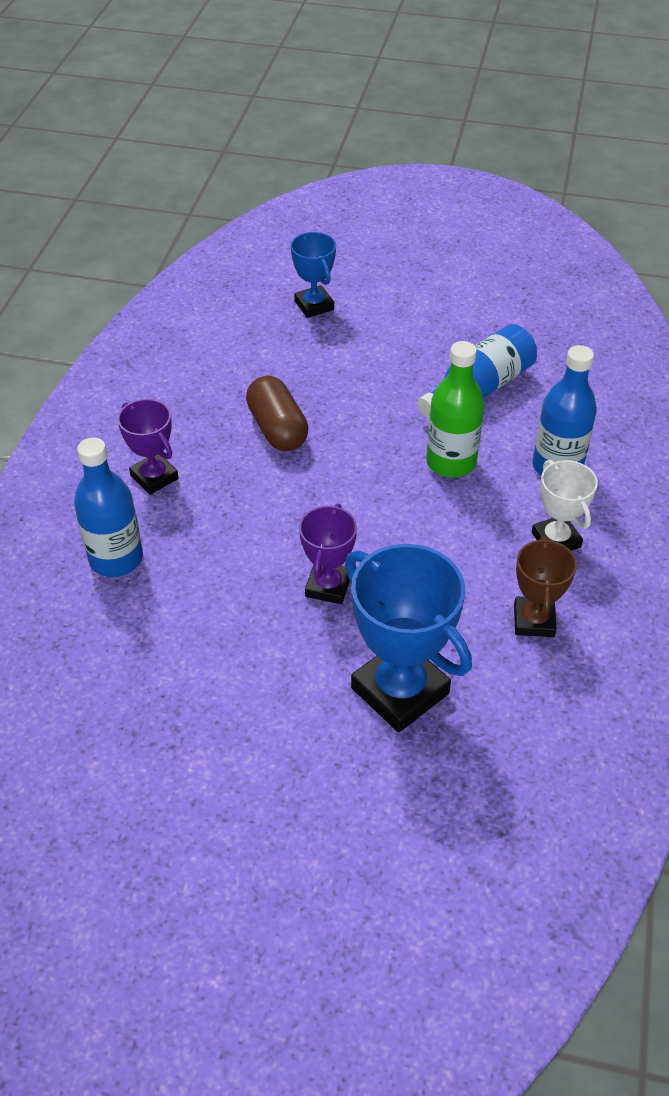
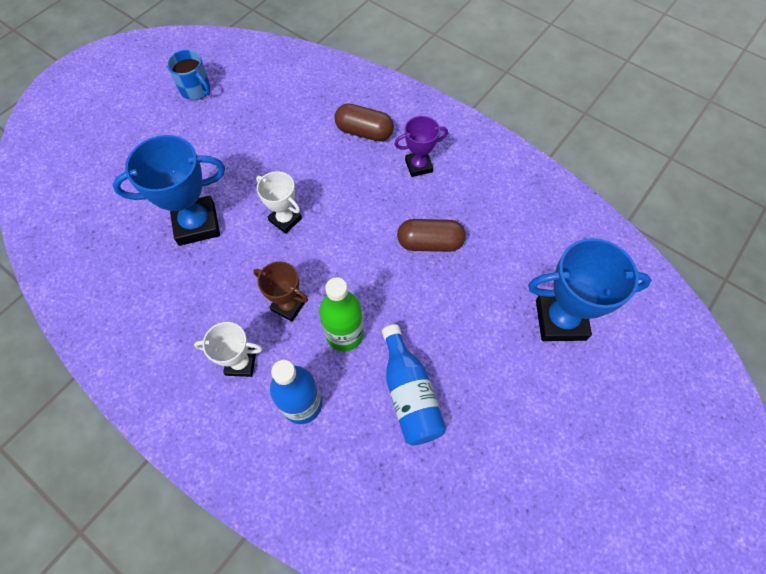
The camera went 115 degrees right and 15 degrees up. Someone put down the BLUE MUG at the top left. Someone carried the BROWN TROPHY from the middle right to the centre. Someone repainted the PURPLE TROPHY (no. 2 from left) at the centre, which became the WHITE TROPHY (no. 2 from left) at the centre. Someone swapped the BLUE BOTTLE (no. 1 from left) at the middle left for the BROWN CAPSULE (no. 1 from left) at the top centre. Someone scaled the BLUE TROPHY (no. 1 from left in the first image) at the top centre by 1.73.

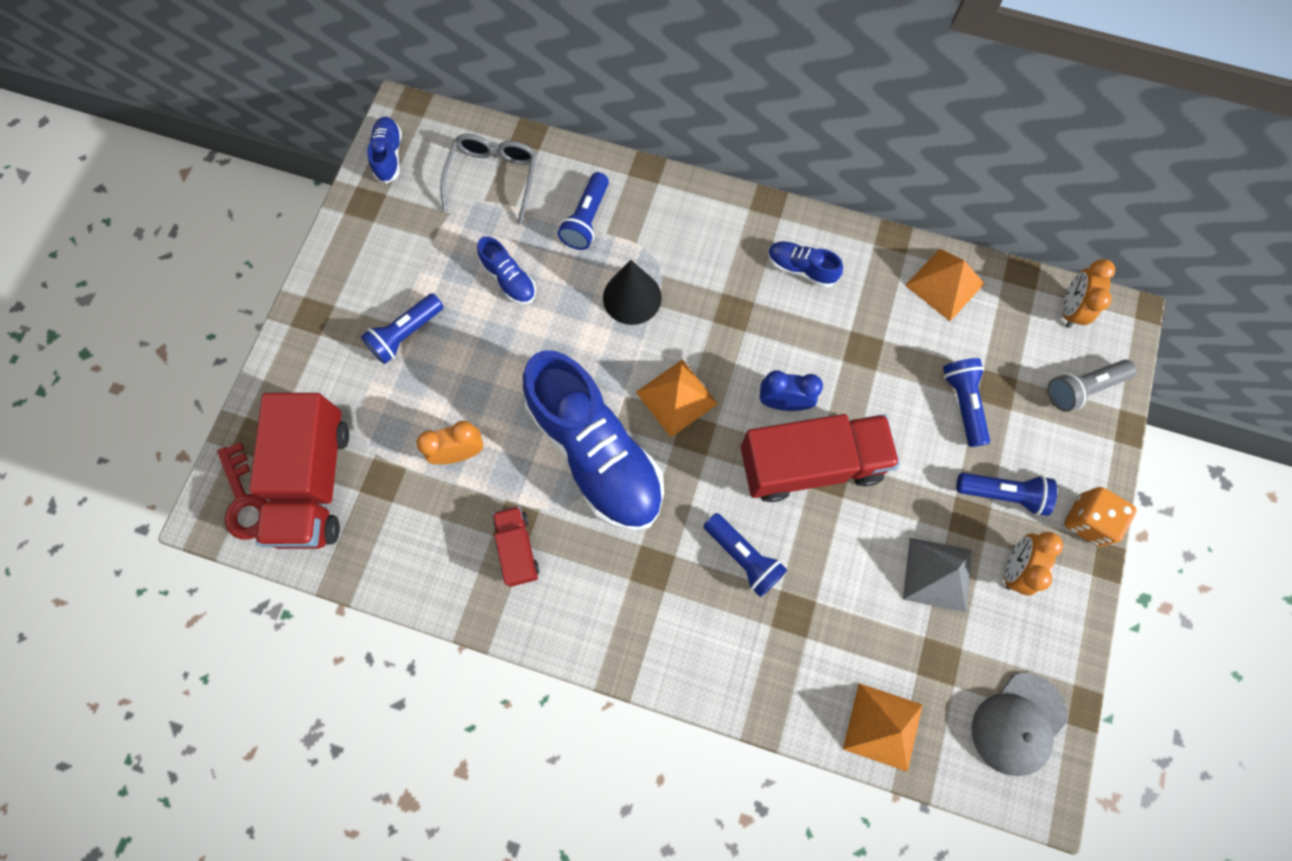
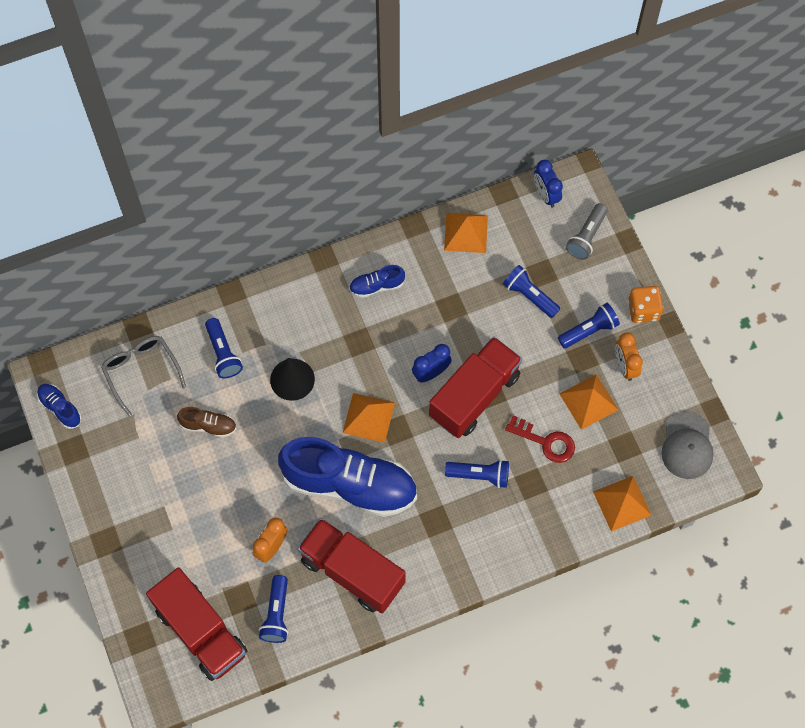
The camera went 40 degrees left and 5 degrees down. Someone repainted the BLUE SHOE (no. 2 from left) at the top centre, which became the BROWN SHOE at the middle left. Someone carried the BLUE FLASHLIGHT (no. 1 from left in the first image) from the middle left to the bottom centre. Someone scaled the RED TRUCK (no. 2 from left) at the centre by 1.97. Someone carried the RED KEY from the middle left to the middle right. Someone repainted the ORANGE CLOCK (no. 3 from left) at the middle right, which became the BLUE CLOCK (no. 2 from left) at the top right. Someone repainted the GREY PYRAMID at the bottom right, which became the ORANGE PYRAMID (no. 3 from left) at the middle right.

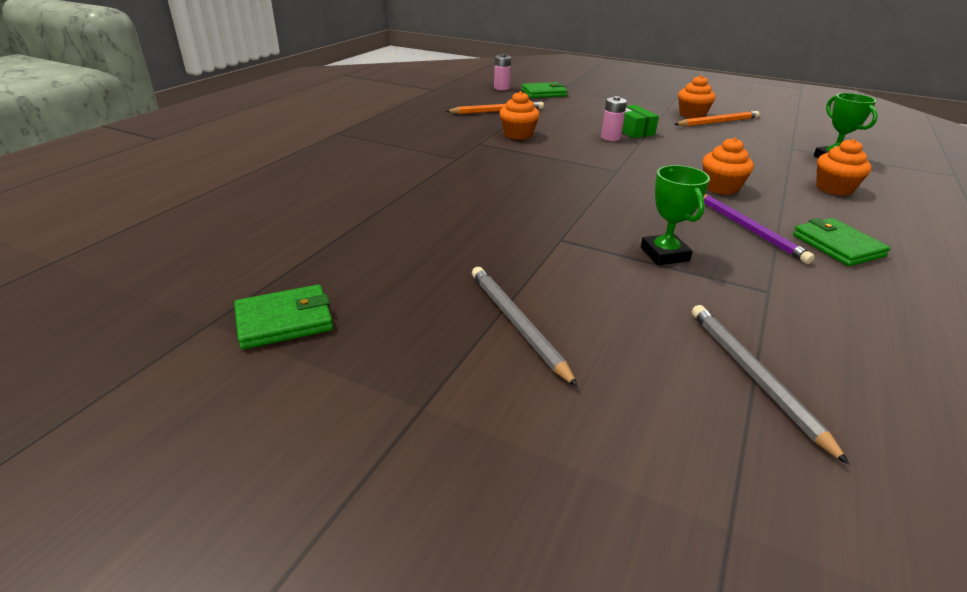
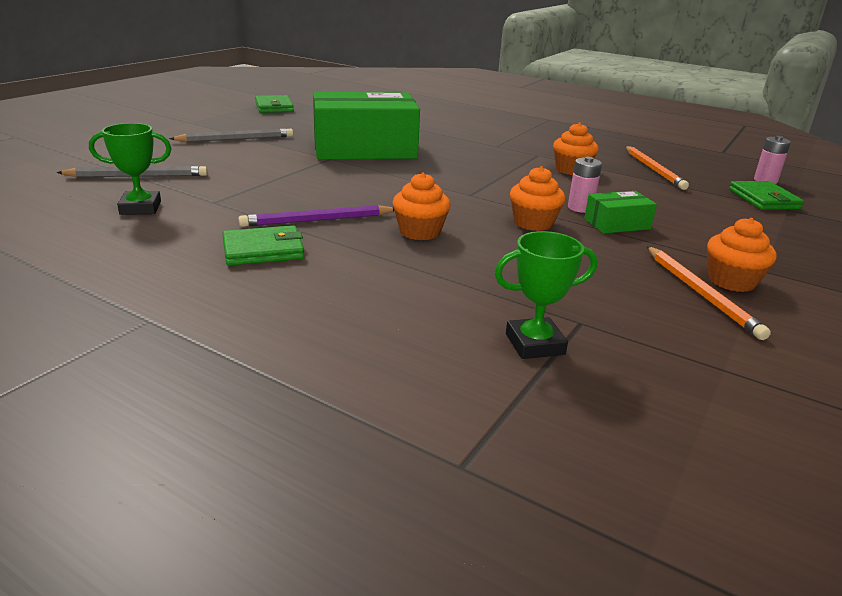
The camera went 95 degrees right and 5 degrees down. Someone carried the GREEN TROPHY (no. 1 from left) from the middle right to the top left. Someone put down the GREEN BOX (no. 1 from left) at the top centre. Someone carried the ORANGE CUPCAKE (no. 4 from left in the first image) from the top right to the top centre.

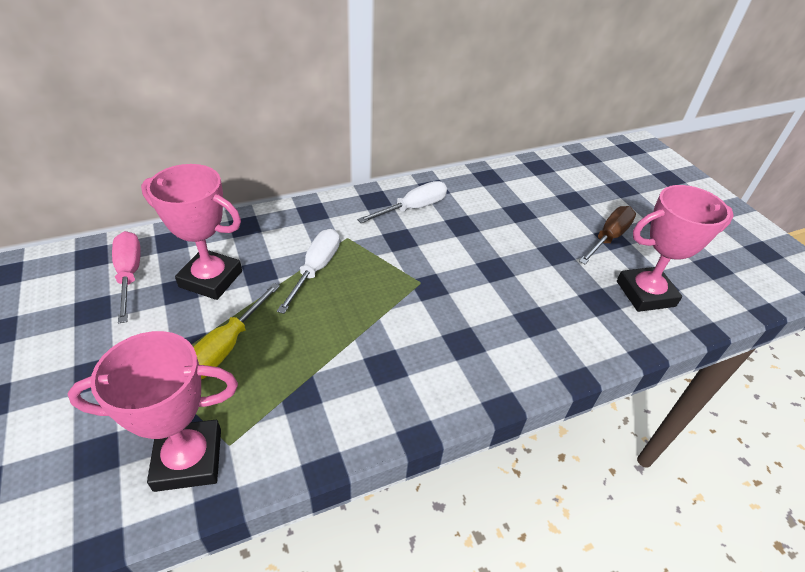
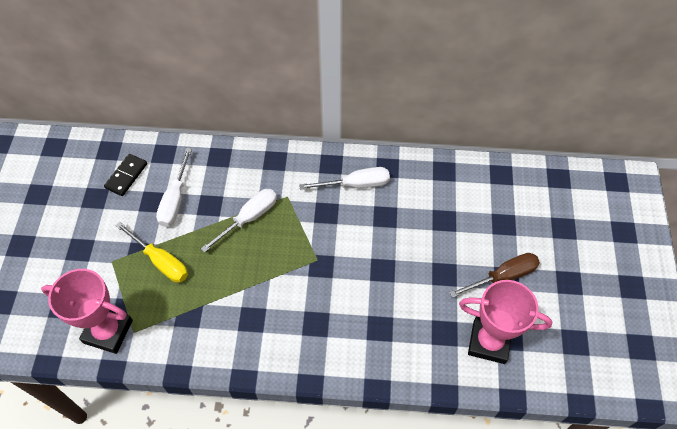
The camera went 30 degrees right and 15 degrees up. Someone swapped the PINK SCREWDRIVER at the middle left for the BLACK DOMINO at the middle left. Someone rotated the YELLOW SCREWDRIVER at the middle left by 105 degrees counterclockwise. Someone swapped the PINK TROPHY (no. 2 from left) at the middle left for the WHITE SCREWDRIVER (no. 1 from left) at the middle left.

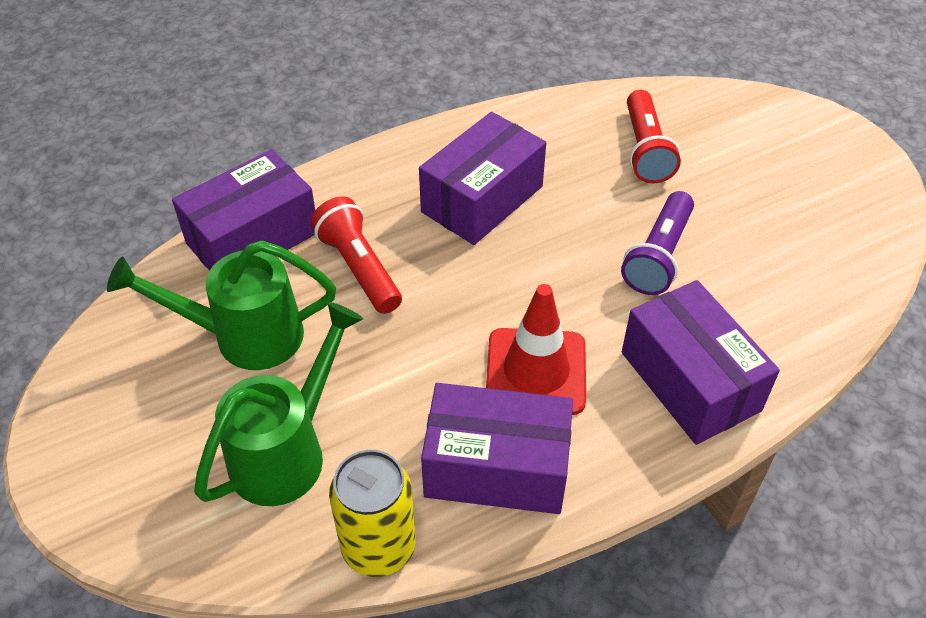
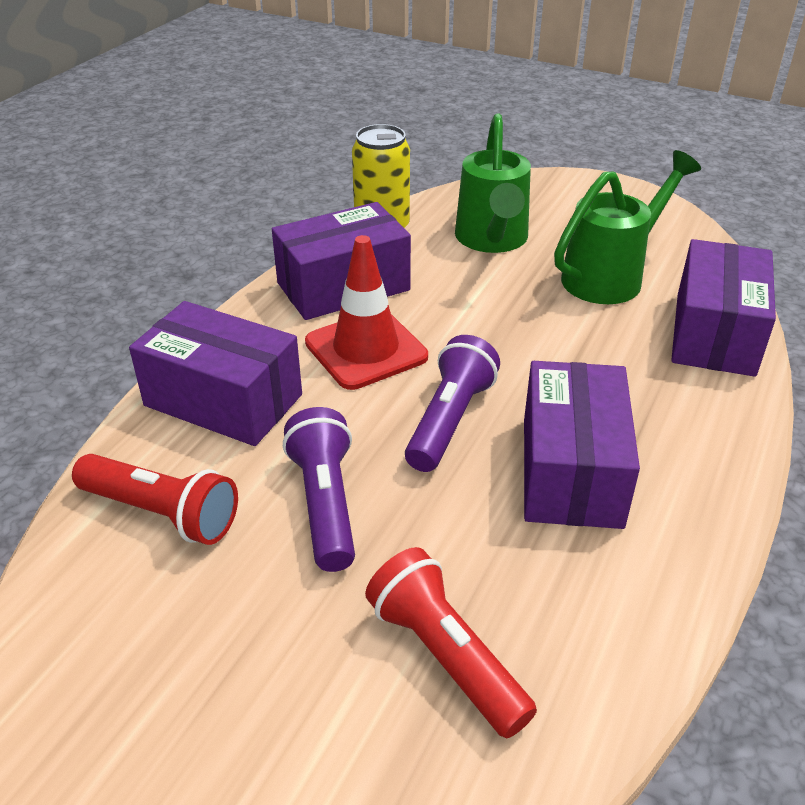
The camera went 145 degrees right and 10 degrees down. Someone carried the RED FLASHLIGHT (no. 1 from left) from the centre to the middle left. Someone put down the PURPLE FLASHLIGHT (no. 2 from left) at the centre.

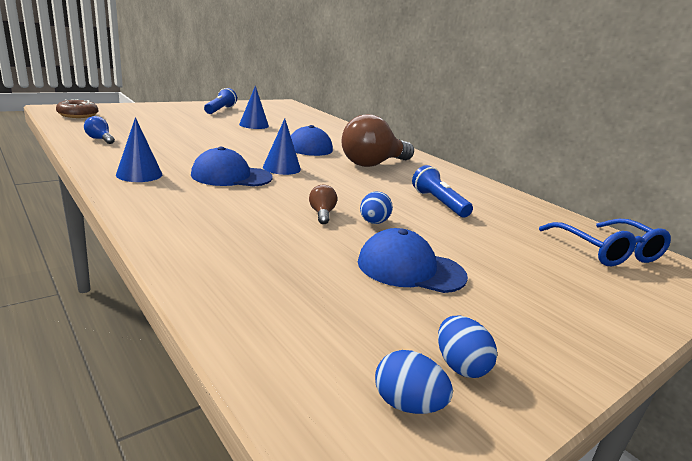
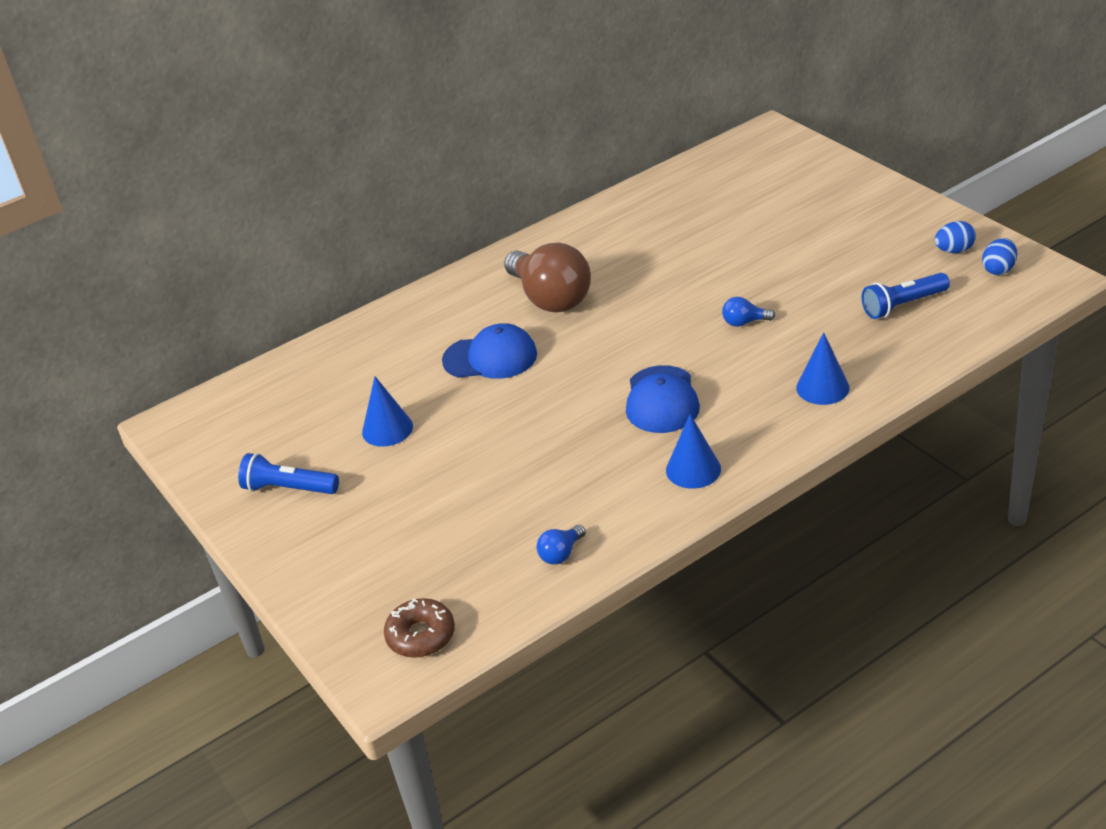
The camera went 80 degrees left and 15 degrees up. Someone repainted the BROWN LIGHT BULB (no. 1 from left) at the centre, which became the BLUE LIGHT BULB (no. 2 from left) at the middle right. Someone carried the BLUE CONE (no. 3 from left) from the top centre to the middle right. Someone carried the BLUE FLASHLIGHT (no. 2 from left) from the centre to the middle right. Someone took away the BLUE CAP (no. 3 from left) at the centre. Someone took away the BLUE EGG (no. 1 from left) at the centre. Someone took away the BLUE GLASSES at the middle right.

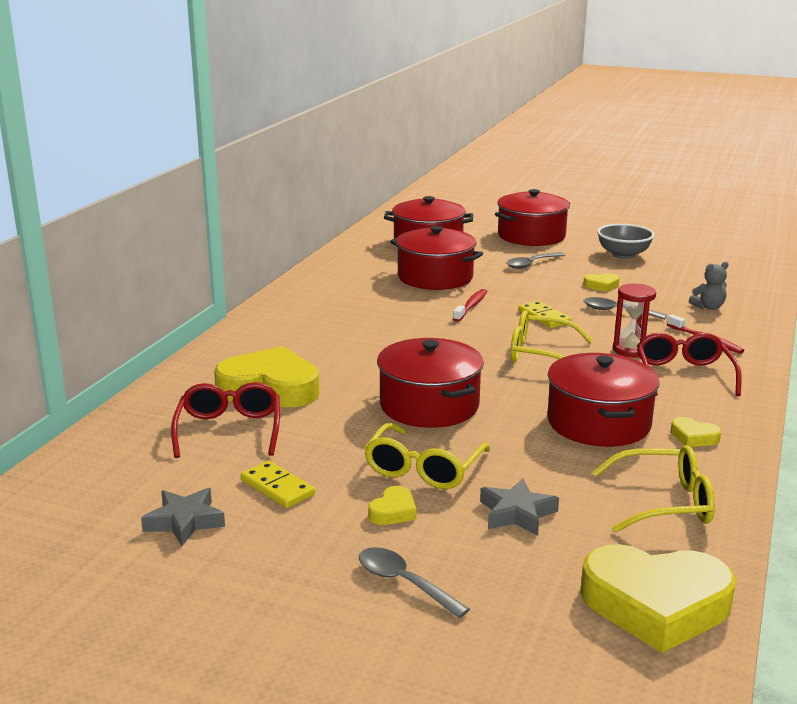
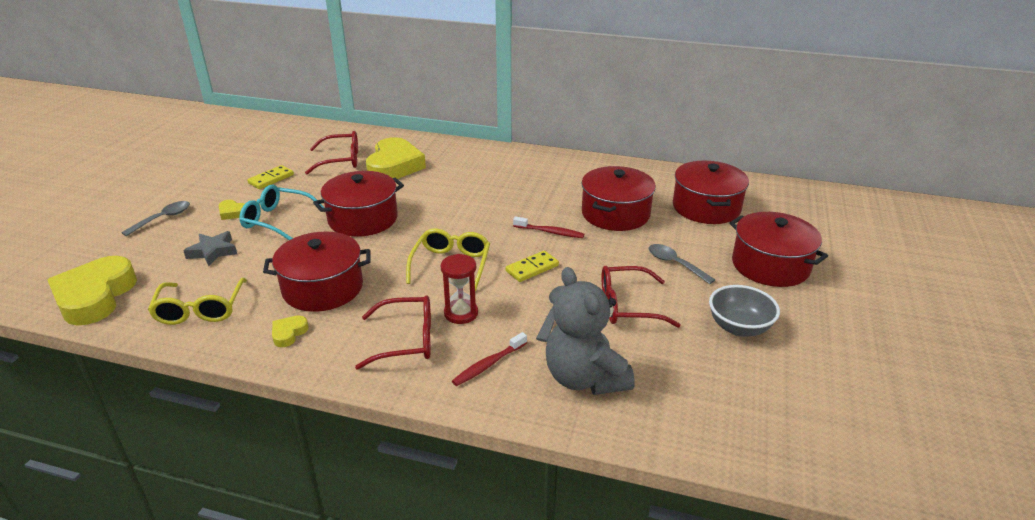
The camera went 85 degrees right and 10 degrees up. Someone repainted the YELLOW GLASSES (no. 1 from left) at the centre, which became the TURQUOISE GLASSES at the middle left. Someone scaled the GREY TEDDY BEAR at the middle right by 2.20. Someone swapped the YELLOW HEART (no. 3 from left) at the middle right for the RED GLASSES (no. 3 from left) at the centre. Someone took away the GREY STAR (no. 1 from left) at the bottom left.

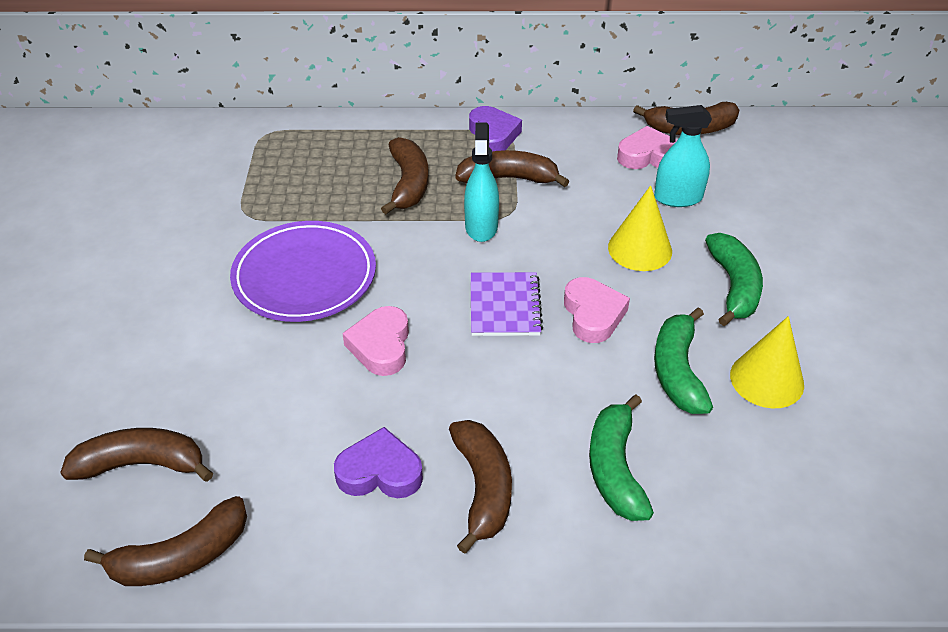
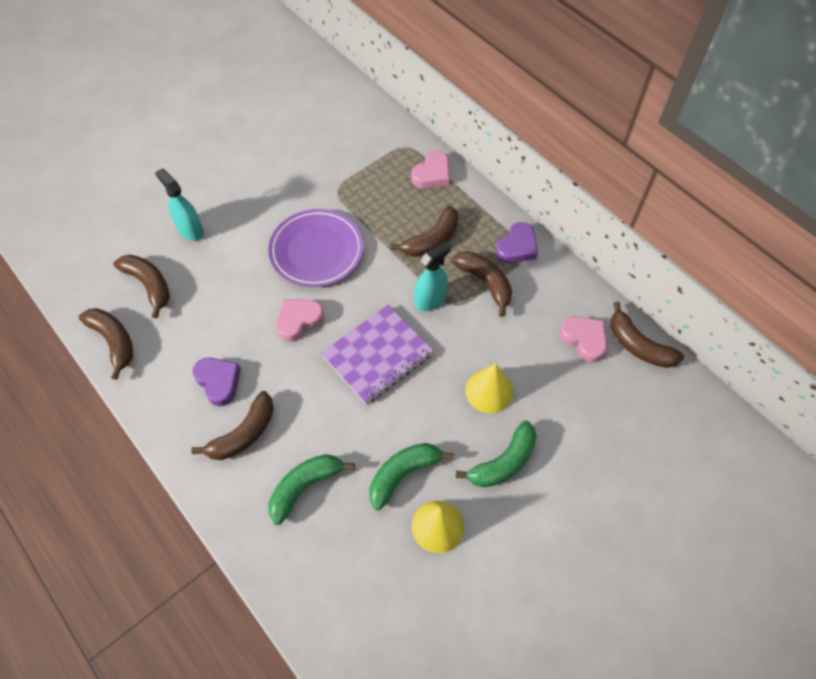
The camera went 50 degrees right and 15 degrees up. Someone rotated the BROWN BANANA (no. 2 from left in the first image) at the bottom left by 150 degrees counterclockwise. Someone carried the TURQUOISE SPRAY BOTTLE (no. 2 from left in the first image) from the top right to the top left. Someone scaled the PURPLE NOTEBOOK at the centre by 1.51. Someone carried the PINK HEART (no. 2 from left) from the centre to the top centre.

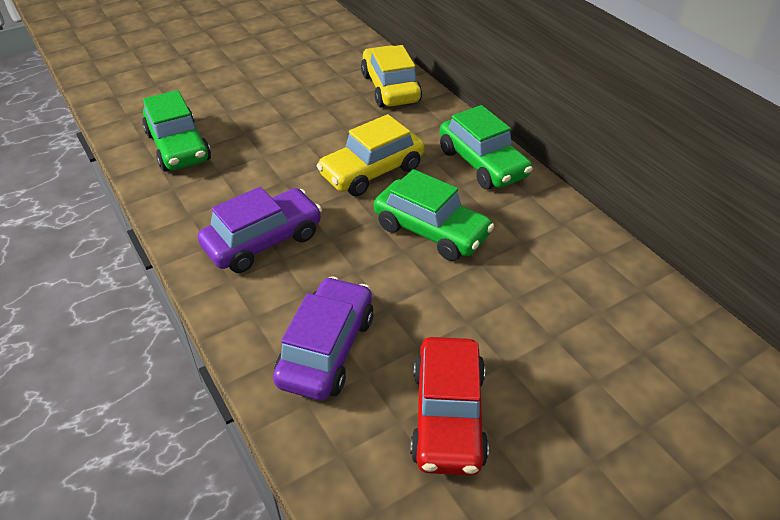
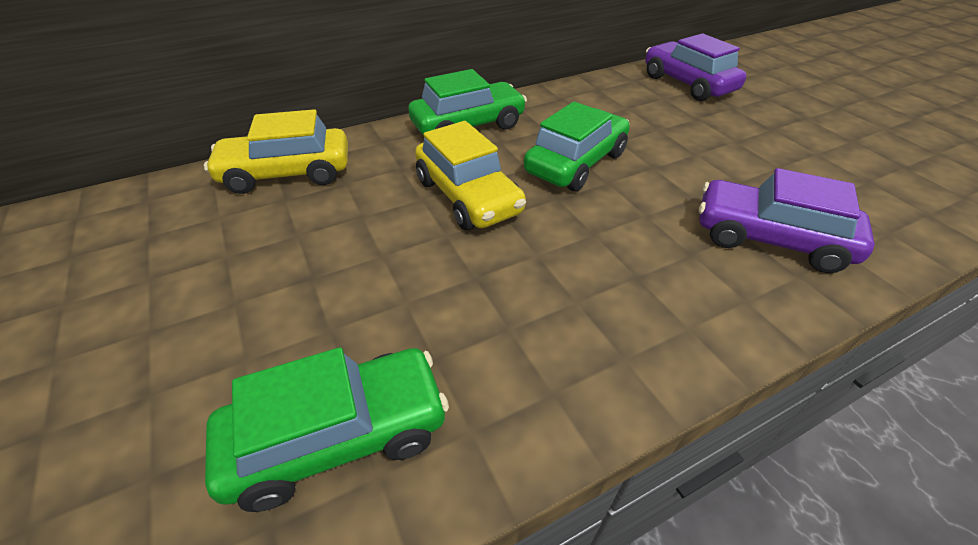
The camera went 85 degrees left and 0 degrees up. Someone carried the PURPLE CAR (no. 1 from left) from the centre to the top right. Someone took away the RED CAR at the bottom centre.

